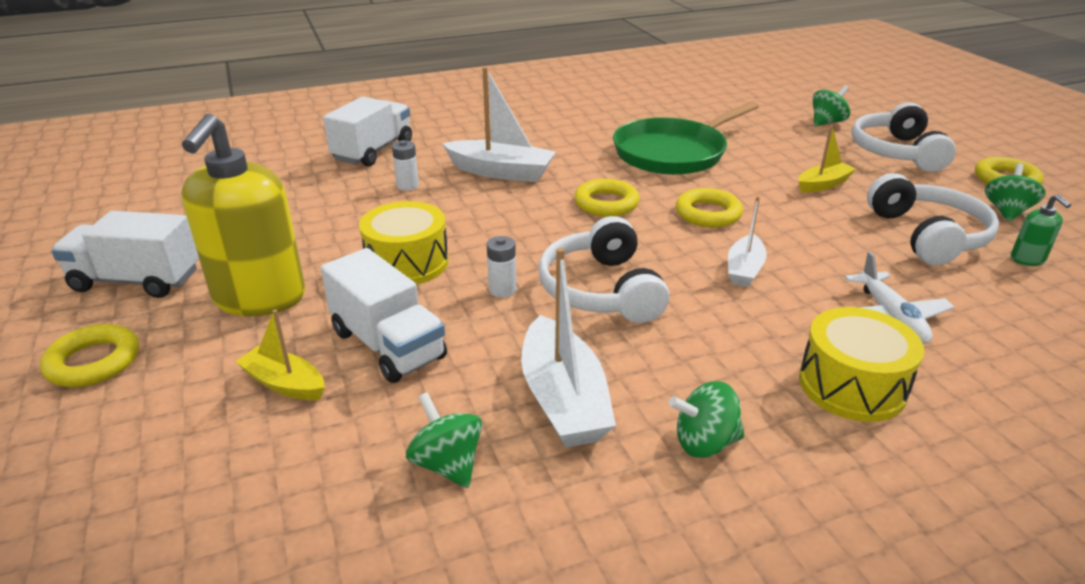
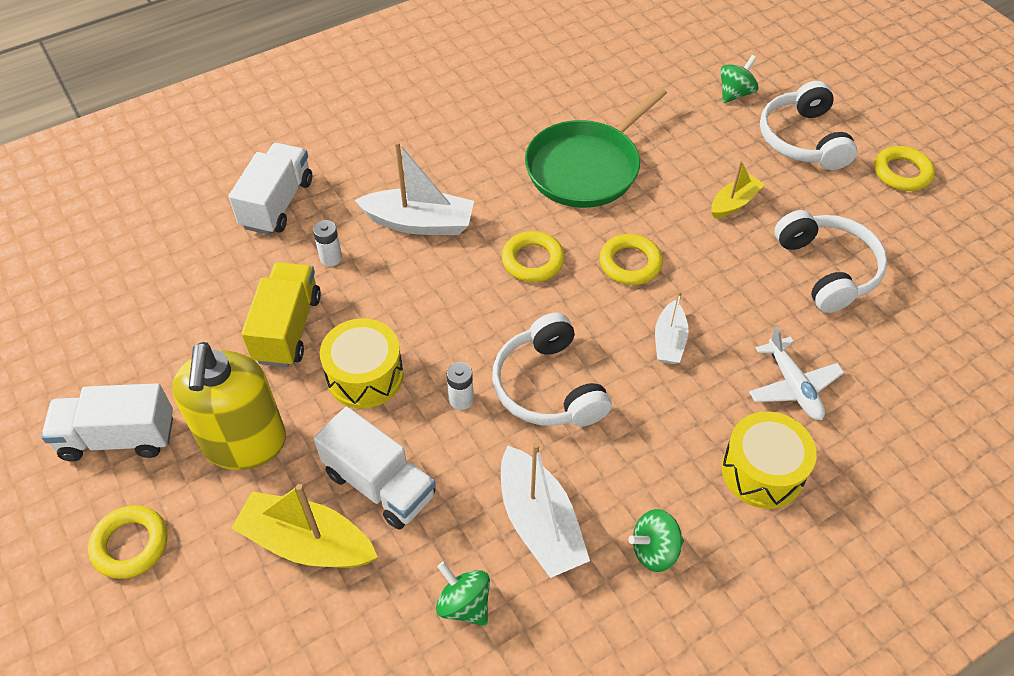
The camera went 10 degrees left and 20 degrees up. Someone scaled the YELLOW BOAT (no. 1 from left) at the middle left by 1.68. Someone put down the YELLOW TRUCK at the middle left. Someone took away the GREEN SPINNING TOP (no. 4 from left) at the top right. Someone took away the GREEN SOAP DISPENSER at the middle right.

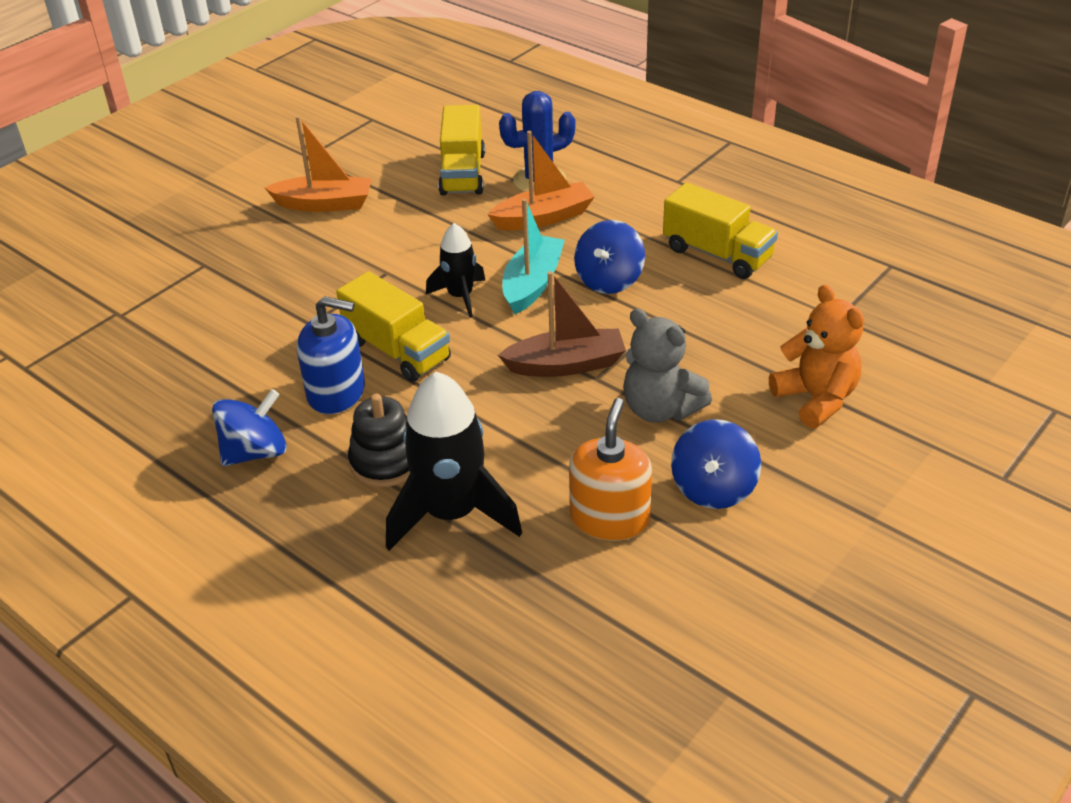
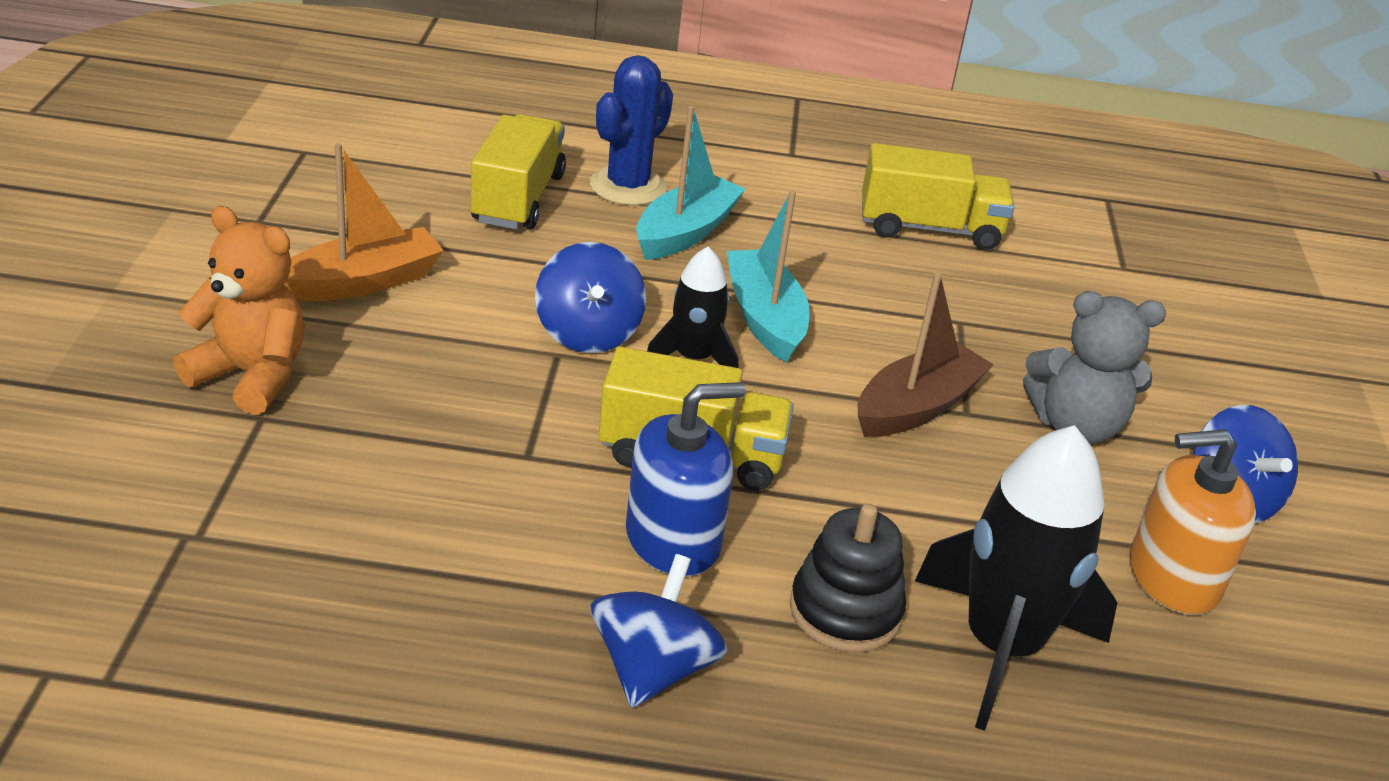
The camera went 40 degrees left and 5 degrees down. Someone carried the ORANGE TEDDY BEAR from the middle right to the middle left. Someone rotated the YELLOW TRUCK (no. 2 from left in the first image) at the top centre by 135 degrees counterclockwise. Someone carried the BLUE SPINNING TOP (no. 2 from left in the first image) from the top centre to the centre. Someone repainted the ORANGE BOAT (no. 2 from left) at the top centre, which became the TURQUOISE BOAT (no. 1 from left) at the top centre. Someone rotated the ORANGE SOAP DISPENSER at the centre by 75 degrees counterclockwise.

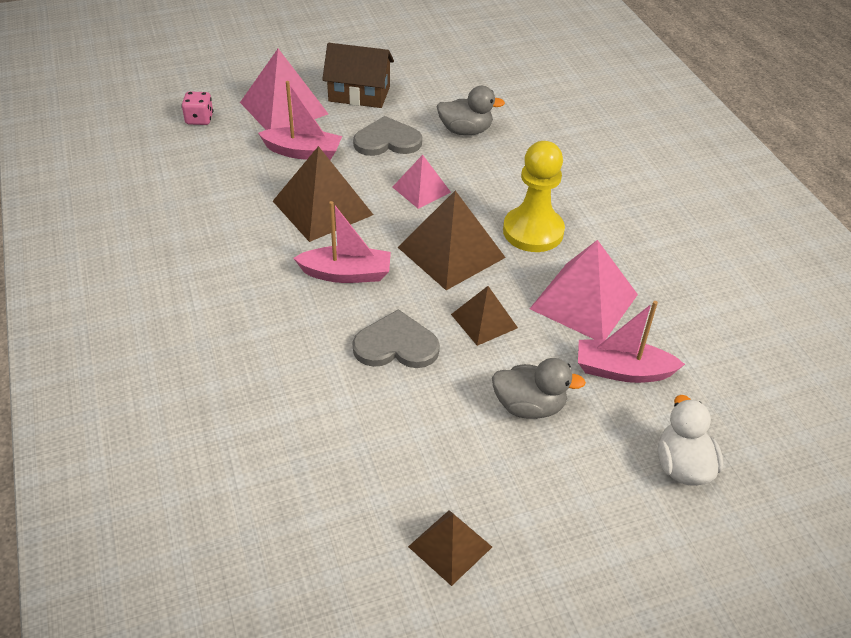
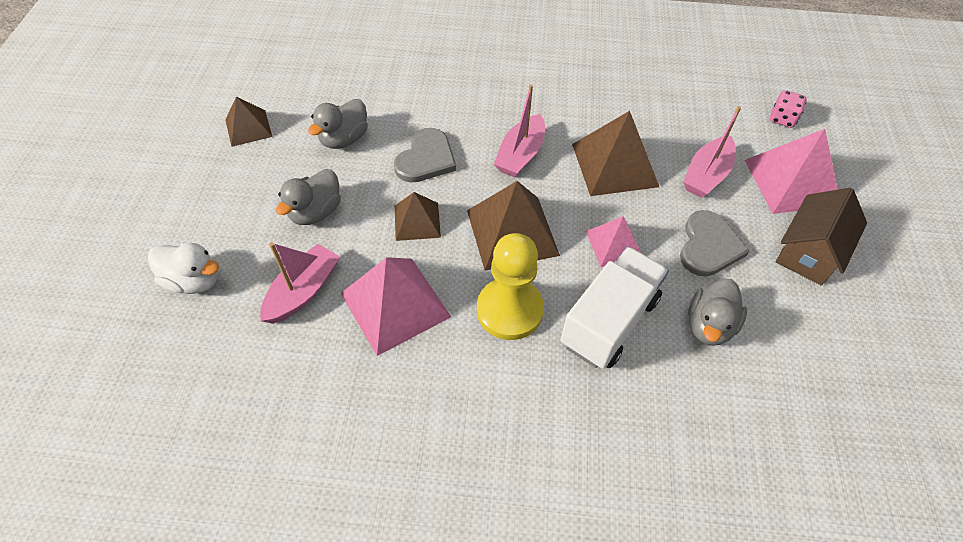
The camera went 115 degrees right and 10 degrees up. Someone put down the GREY DUCK (no. 2 from left) at the top centre. Someone put down the WHITE TRUCK at the centre.

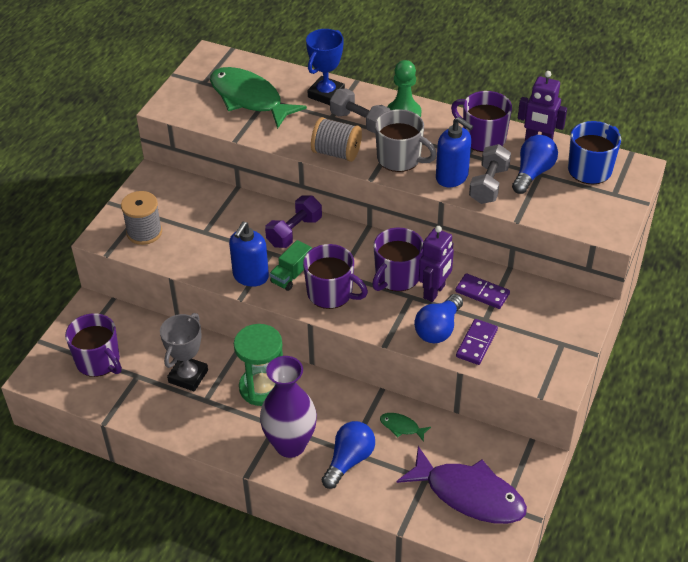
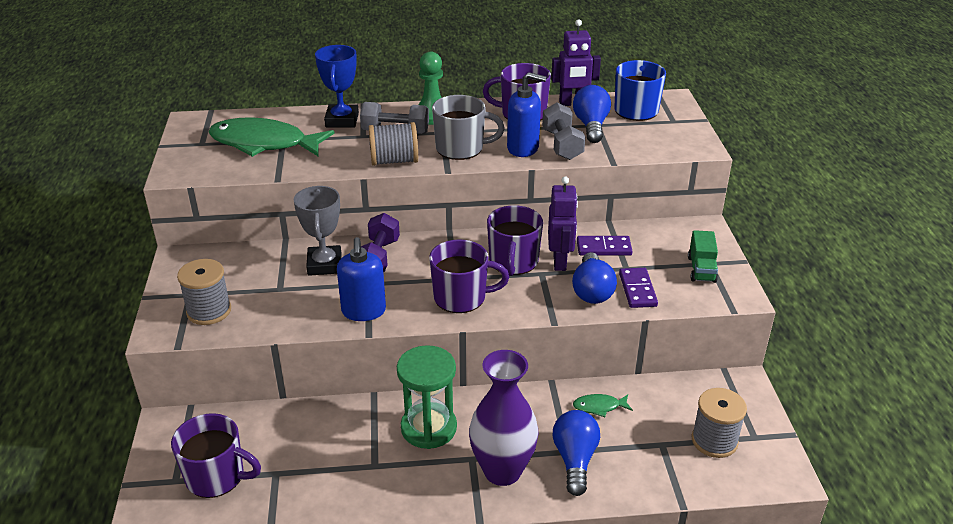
The camera went 30 degrees left and 10 degrees down. Someone carried the GREY TROPHY from the middle left to the centre. Someone carried the GREEN TRUCK from the centre to the middle right. Someone swapped the PURPLE FISH at the bottom right for the GREY SPOOL (no. 3 from left) at the bottom right.

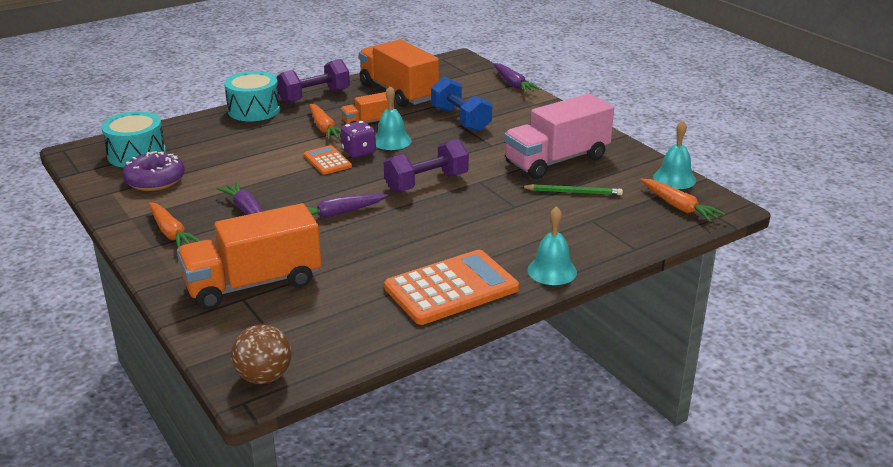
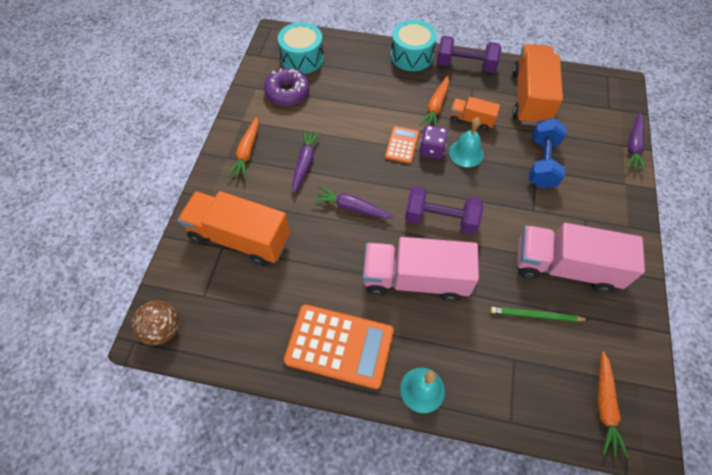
The camera went 45 degrees right and 30 degrees up. Someone put down the PINK TRUCK (no. 1 from left) at the centre. Someone rotated the GREEN PENCIL at the centre by 135 degrees clockwise. Someone took away the TURQUOISE BELL (no. 3 from left) at the top right.

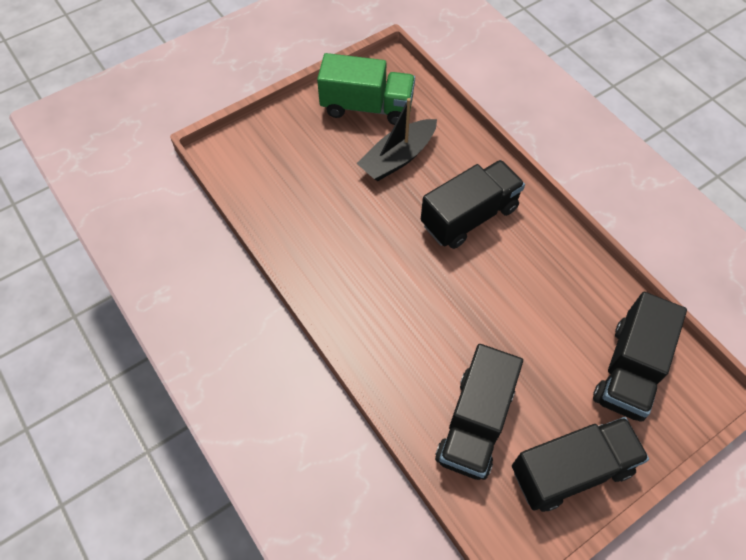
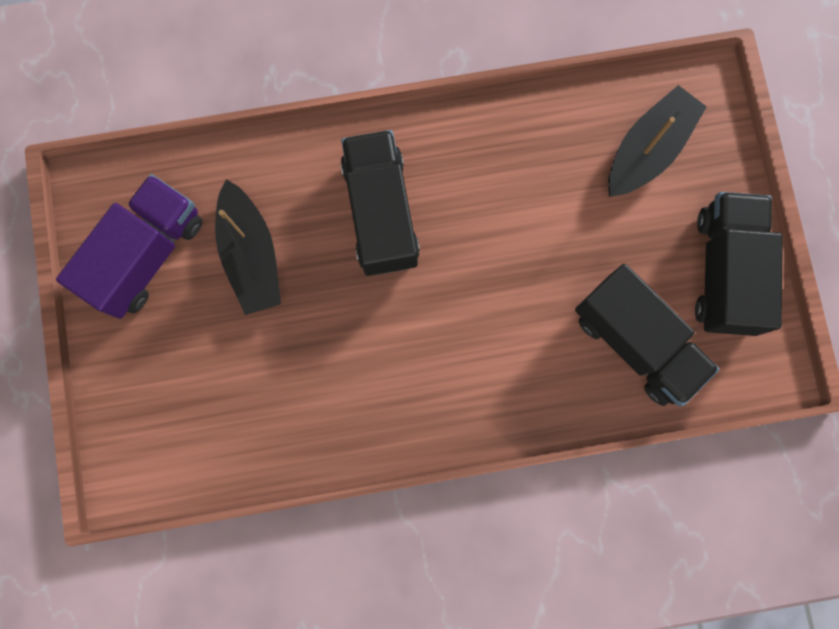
The camera went 65 degrees left and 20 degrees up. Someone repainted the GREEN TRUCK at the top centre, which became the PURPLE TRUCK at the middle left. Someone swapped the BLACK TRUCK (no. 4 from left) at the middle right for the BLACK BOAT (no. 2 from left) at the top right.

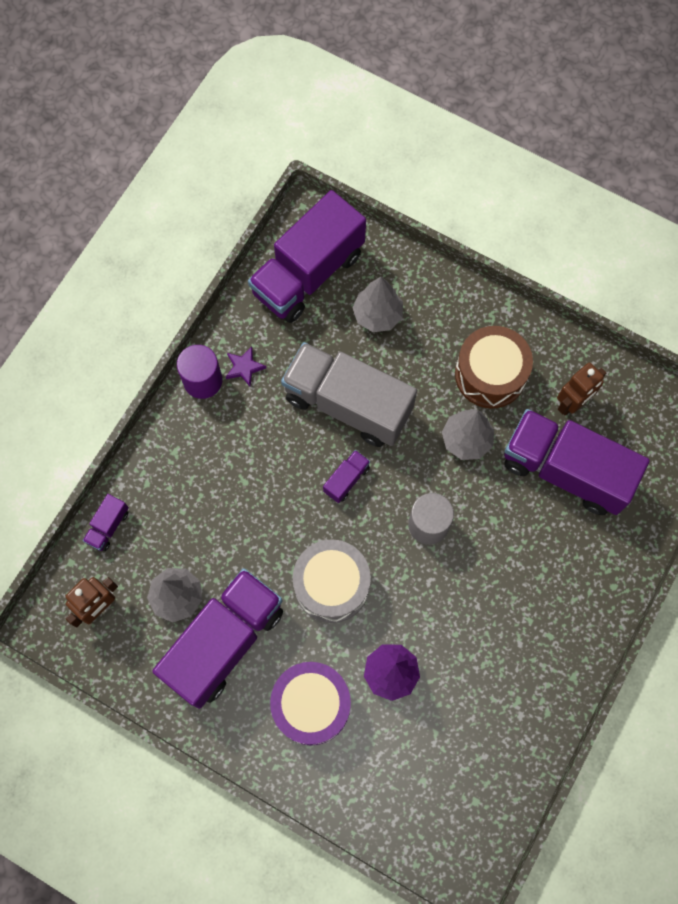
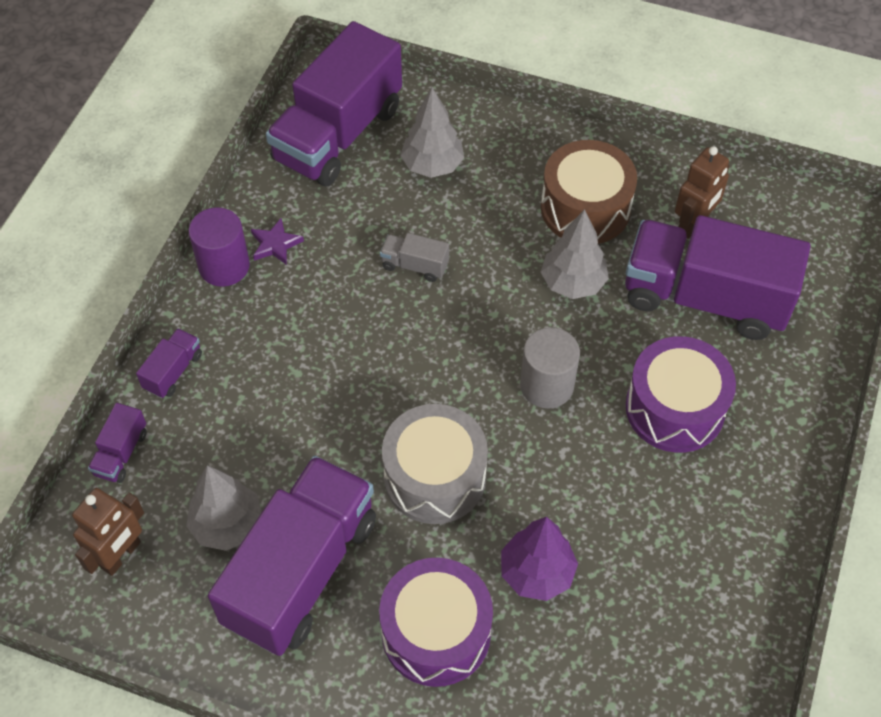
The camera went 10 degrees left and 15 degrees down. Someone carried the PURPLE TRUCK (no. 4 from left in the first image) from the centre to the middle left. Someone scaled the GREY TRUCK at the centre by 0.41. Someone put down the PURPLE DRUM (no. 2 from left) at the middle right.

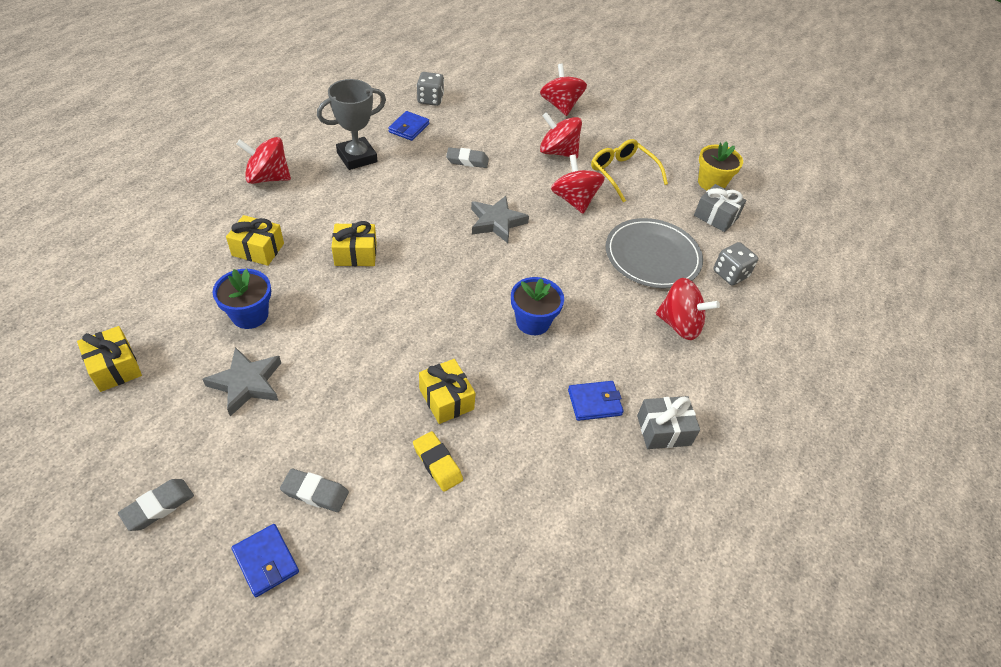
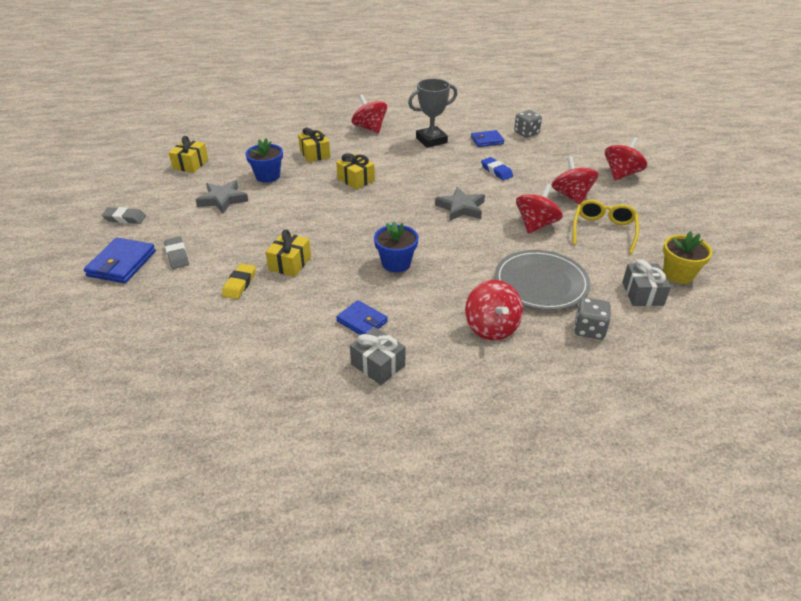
The camera went 55 degrees right and 10 degrees down. Someone scaled the BLUE WALLET (no. 1 from left) at the bottom left by 1.52. Someone rotated the GREY TROPHY at the top centre by 45 degrees counterclockwise. Someone repainted the GREY ERASER (no. 3 from left) at the top centre, which became the BLUE ERASER at the top centre.

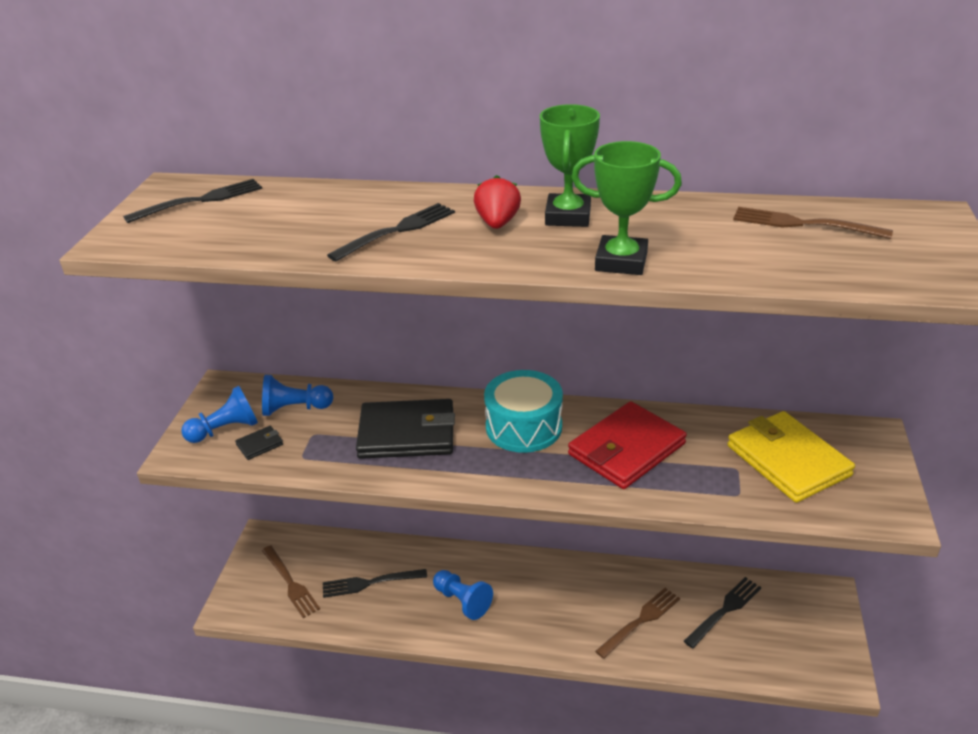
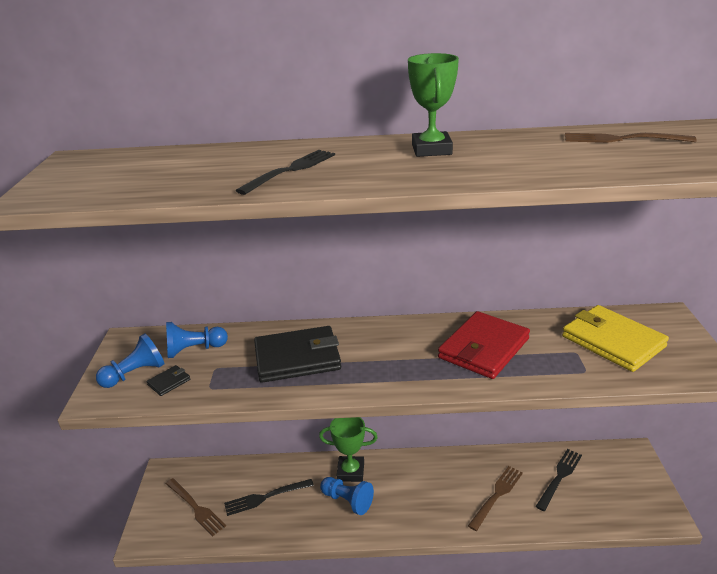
The camera went 10 degrees left and 5 degrees down. Someone carried the GREEN TROPHY (no. 2 from left in the first image) from the top centre to the bottom centre. Someone took away the BLACK FORK (no. 1 from left) at the top left. Someone took away the RED STRAWBERRY at the top centre. Someone took away the TURQUOISE DRUM at the centre.

